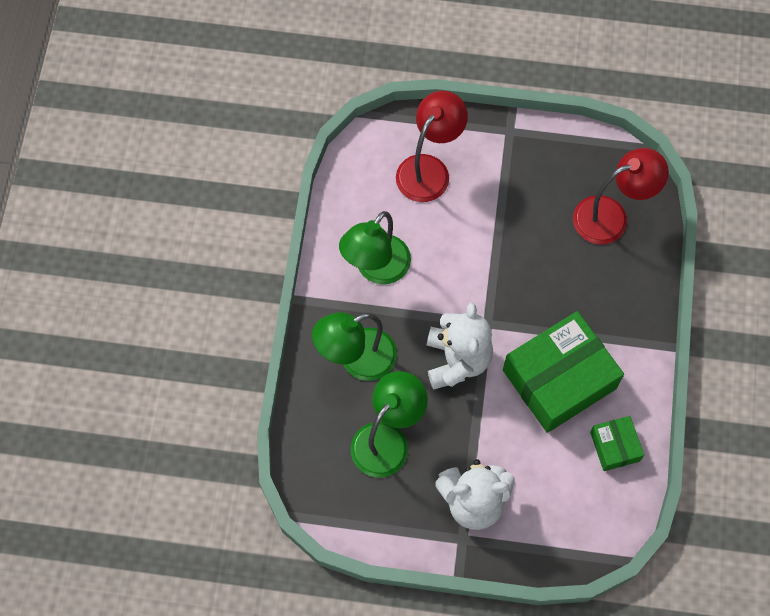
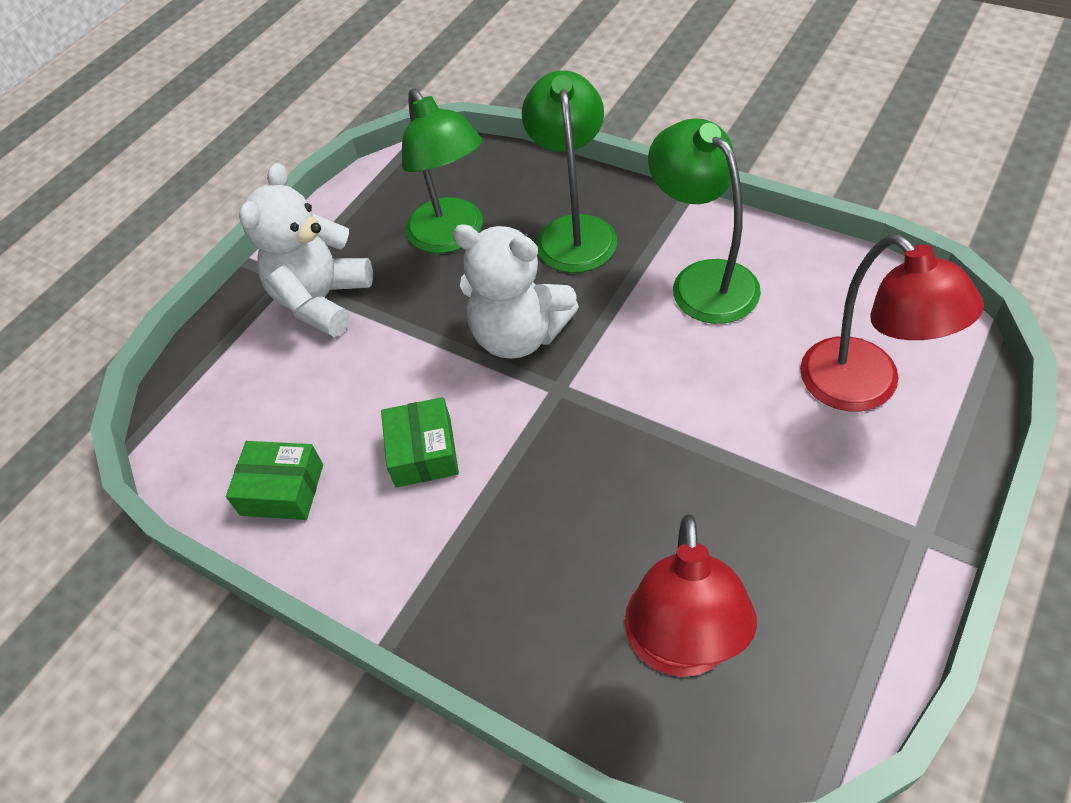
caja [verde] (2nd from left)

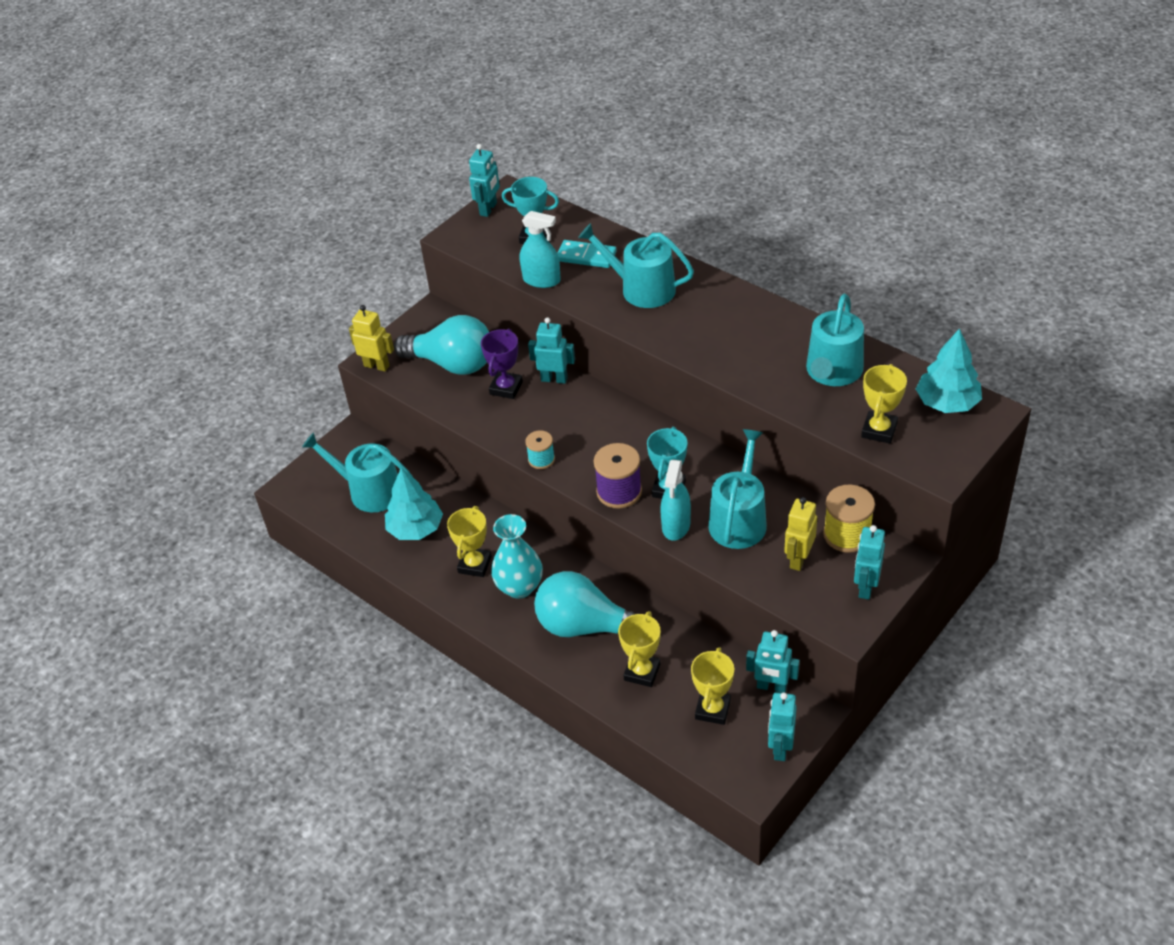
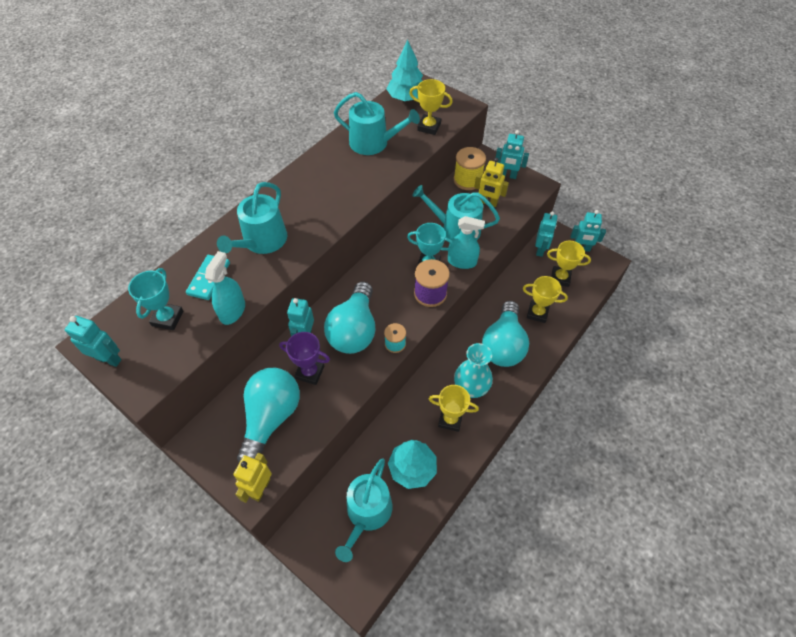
bombilla [turquesa] (2nd from left)

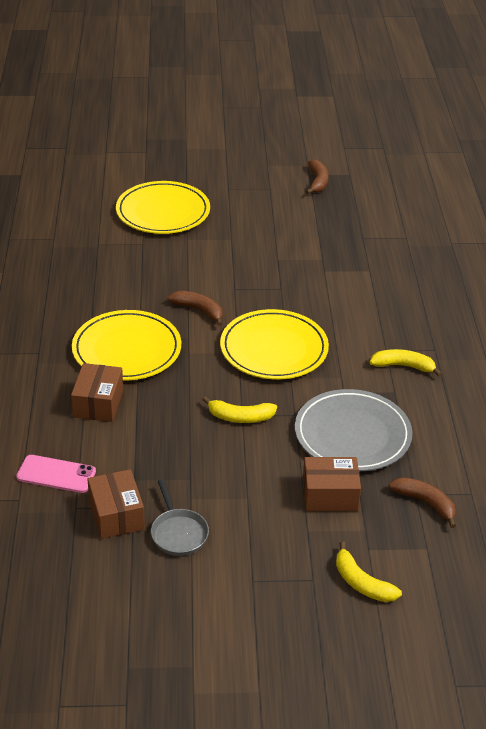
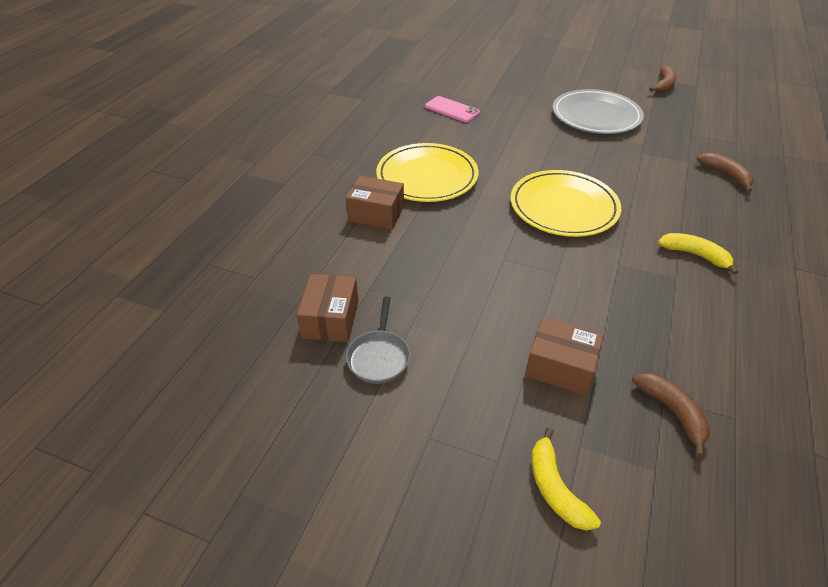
plato [amarillo] (2nd from left in the first image); plátano [marrón] (3rd from left); caja [marrón] (2nd from left); plato [gris]; plátano [amarillo] (1st from left in the first image); móvil [rosa]

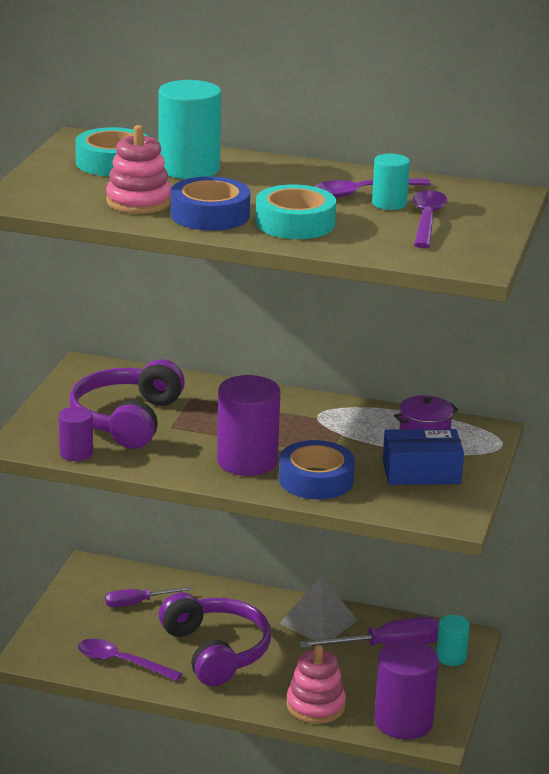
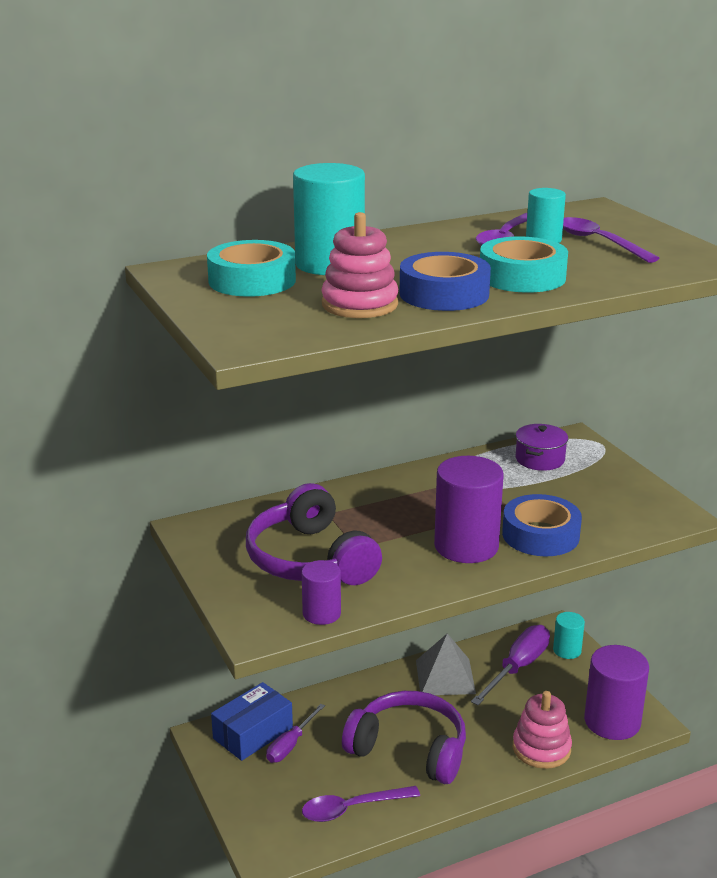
caja [azul]

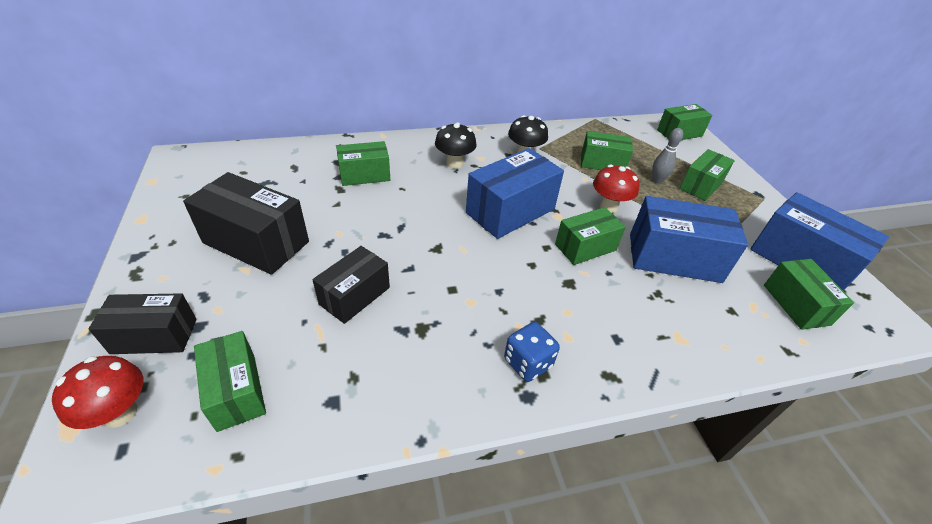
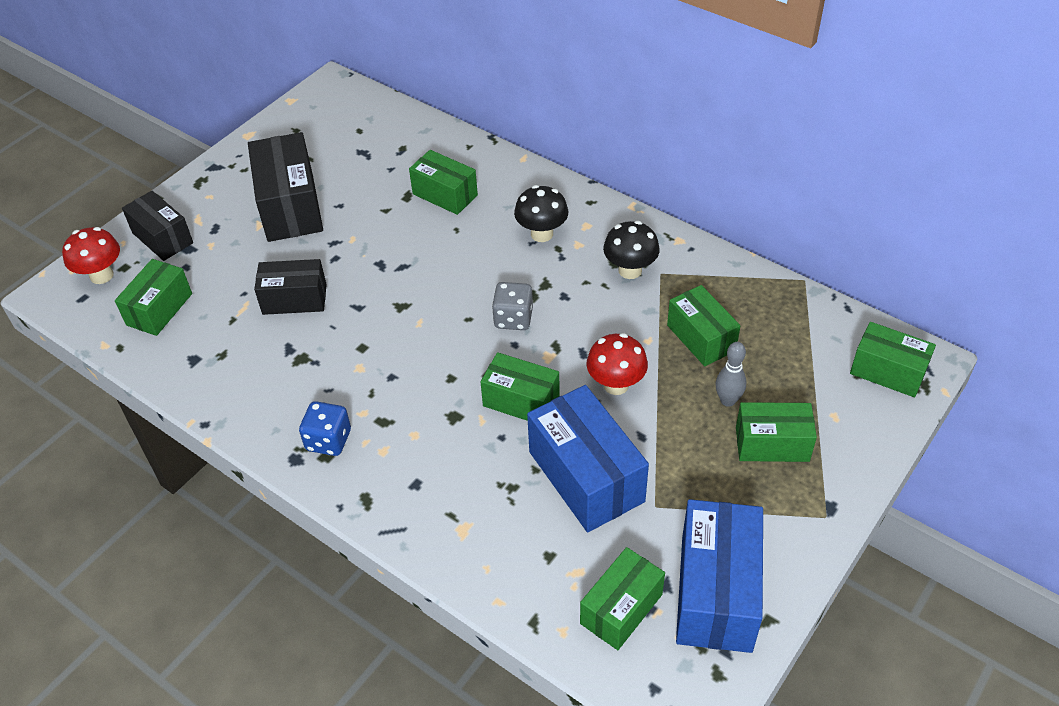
dado [gris]

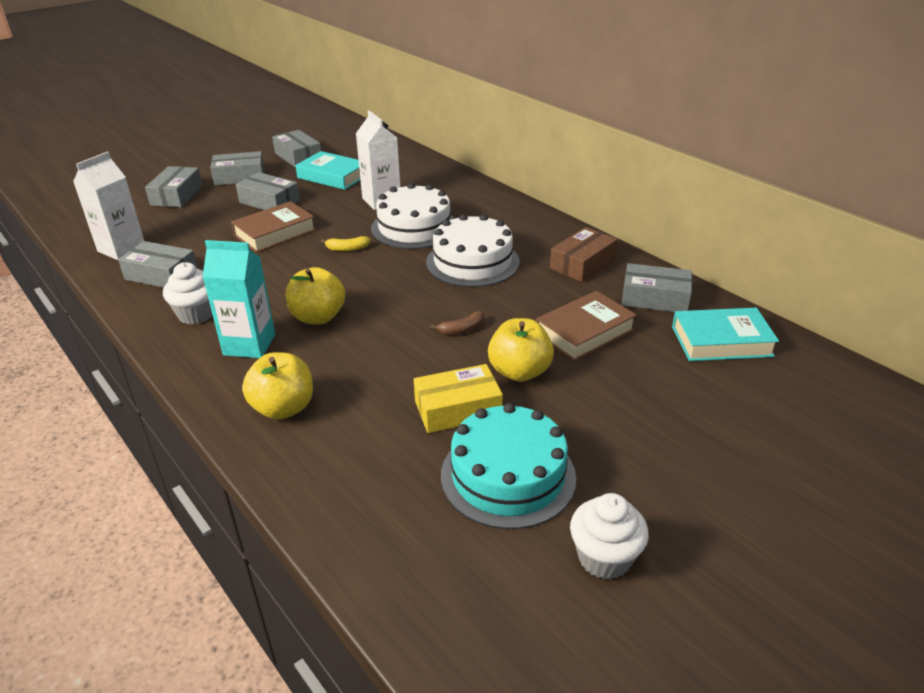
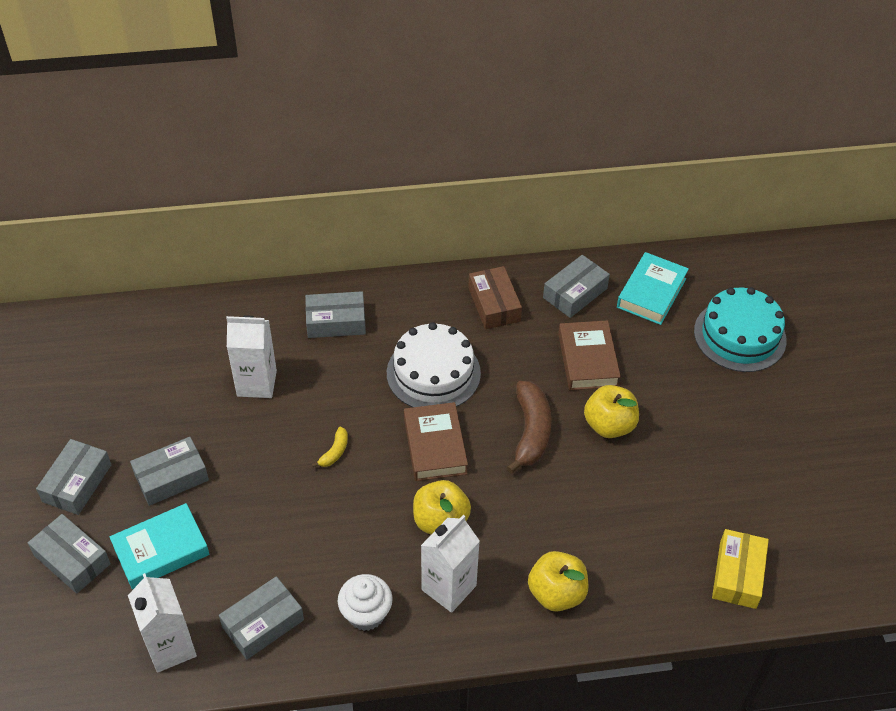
caja [gris] (5th from left); libro [turquesa] (1st from left); tarta [blanco] (1st from left in the first image); libro [marrón] (1st from left); cartón de leche [blanco] (3rd from left); plátano [marrón]; caja [amarillo]; tarta [turquesa]; magdalena [blanco] (2nd from left in the first image)

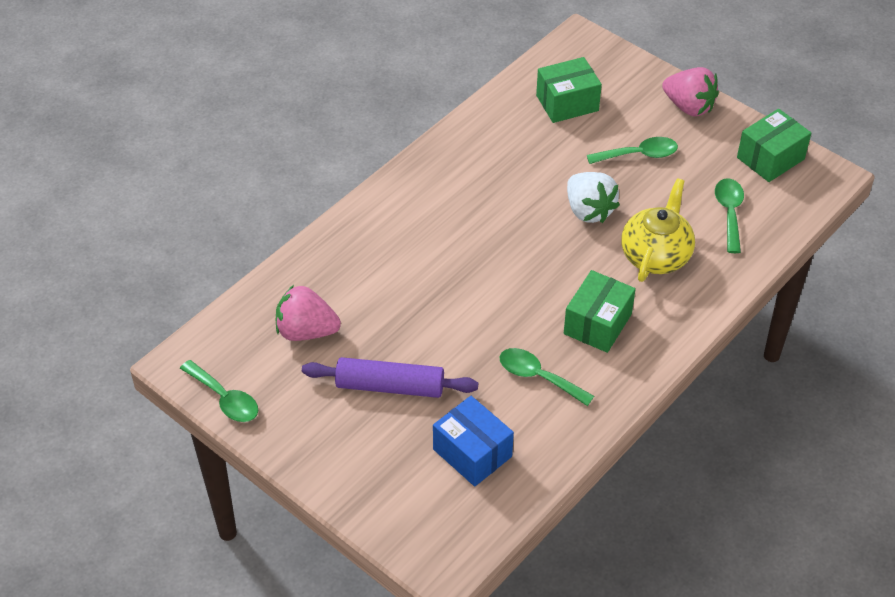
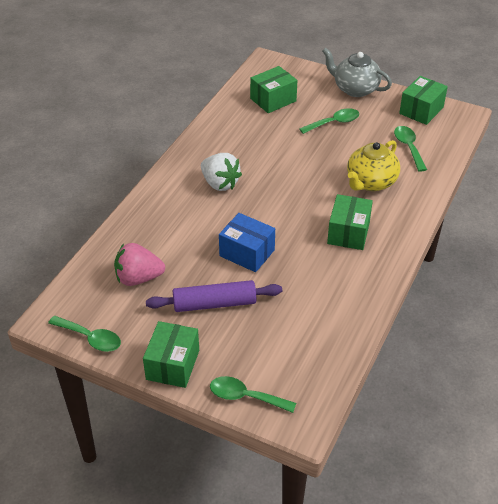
tetera [gris]; fresa [blanco]; tetera [amarillo]; cuchara [verde] (2nd from left); caja [azul]; caja [verde] (1st from left)

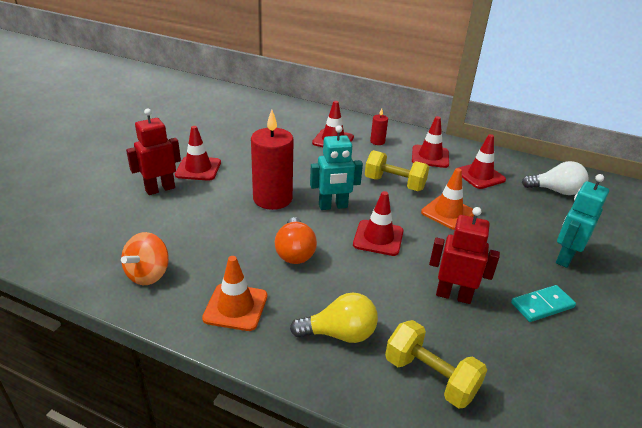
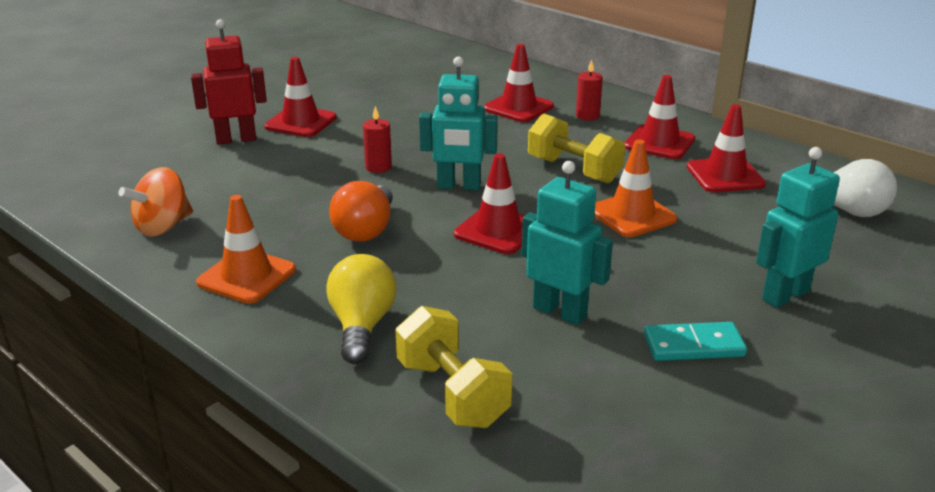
vela [rojo] (1st from left); robot [turquesa] (2nd from left); bombilla [amarillo]

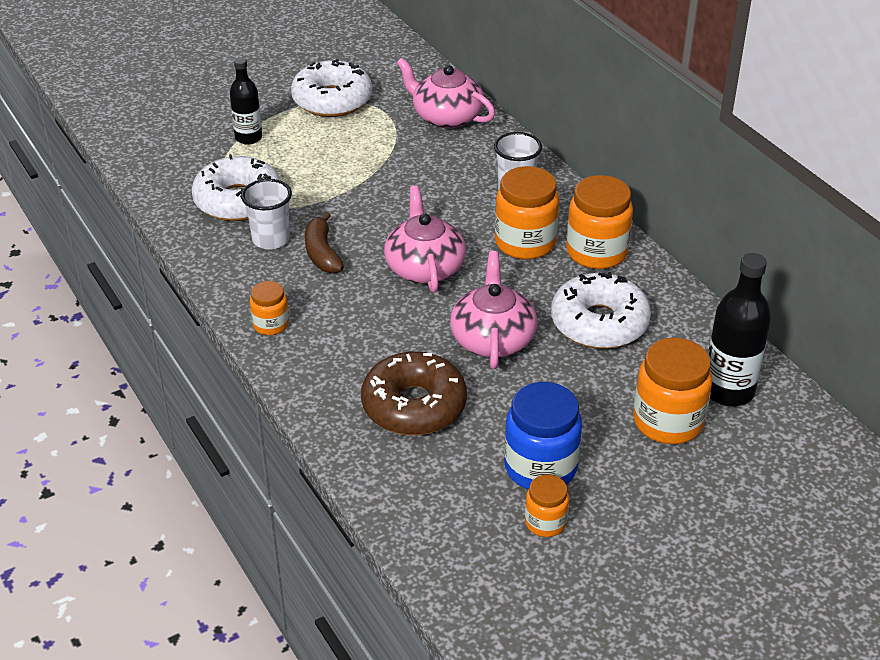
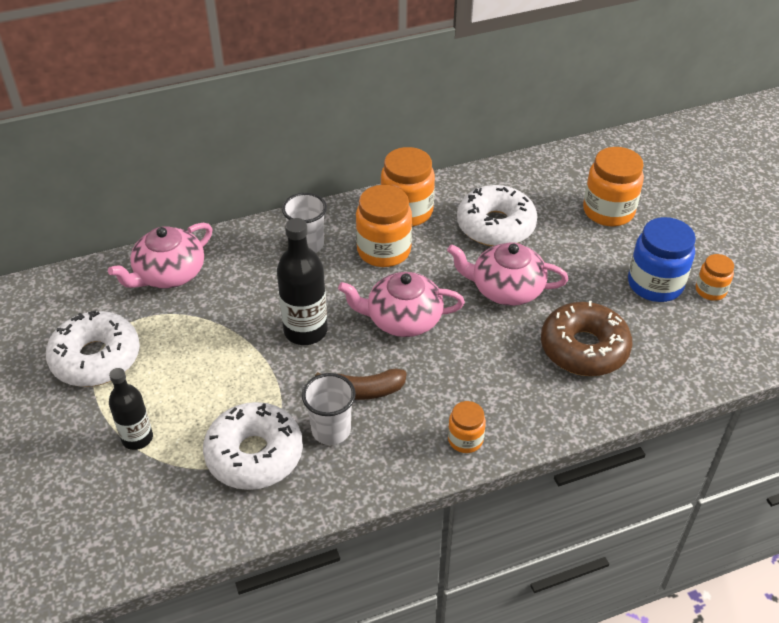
botella [negro] (2nd from left)

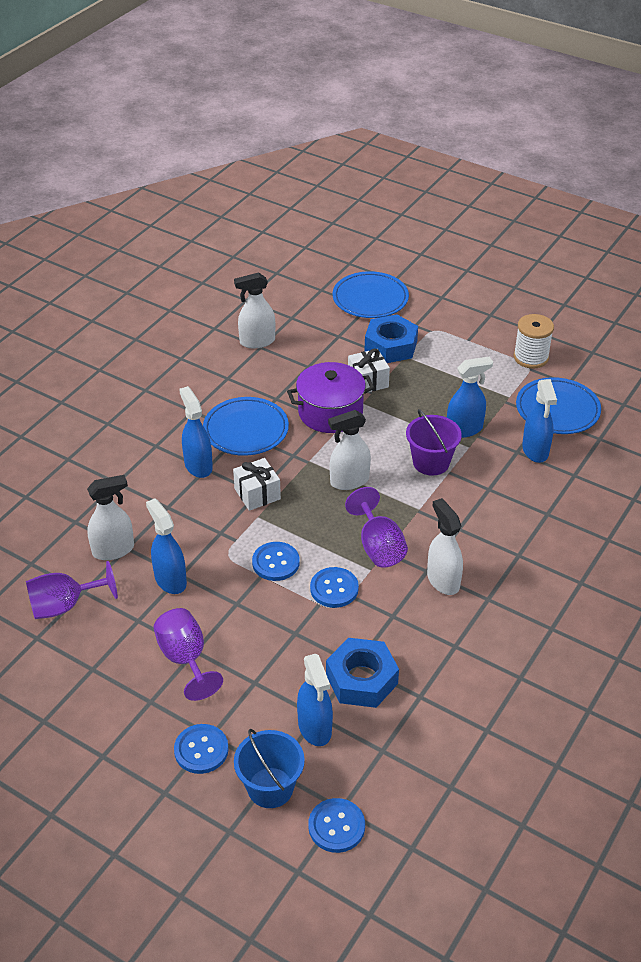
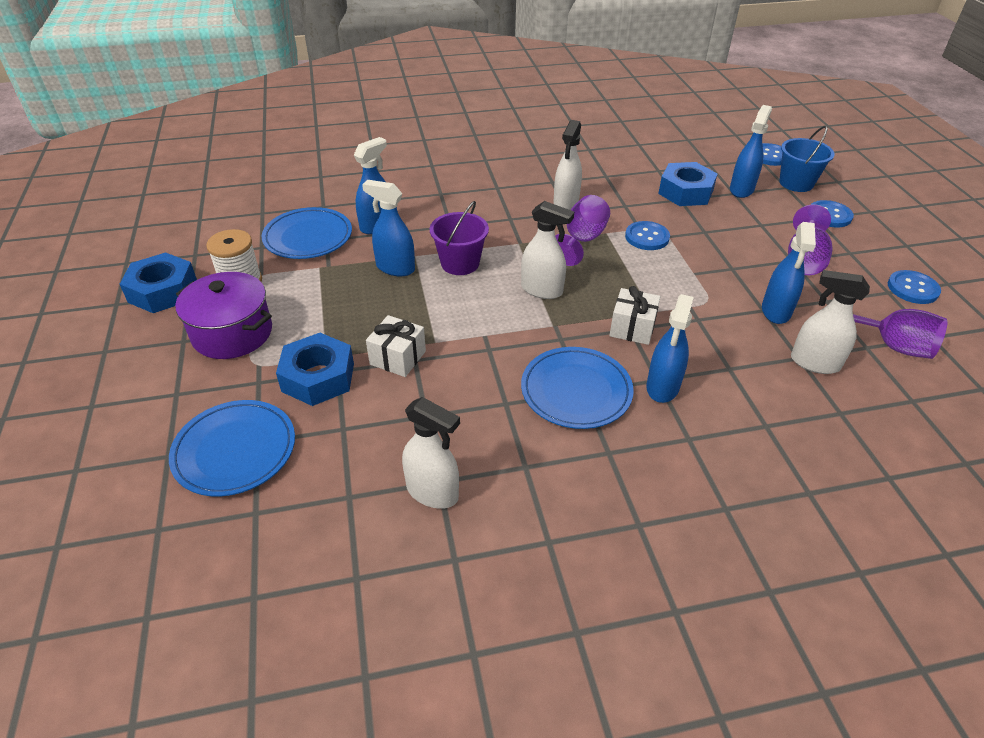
olla [morado]; botón [azul] (4th from left); tuerca [azul] (1st from left)

